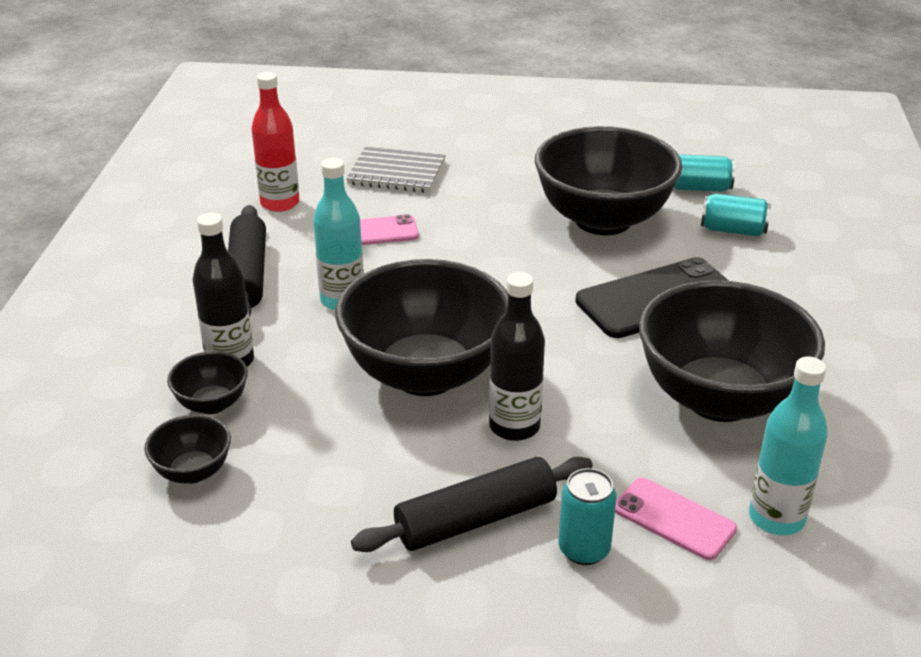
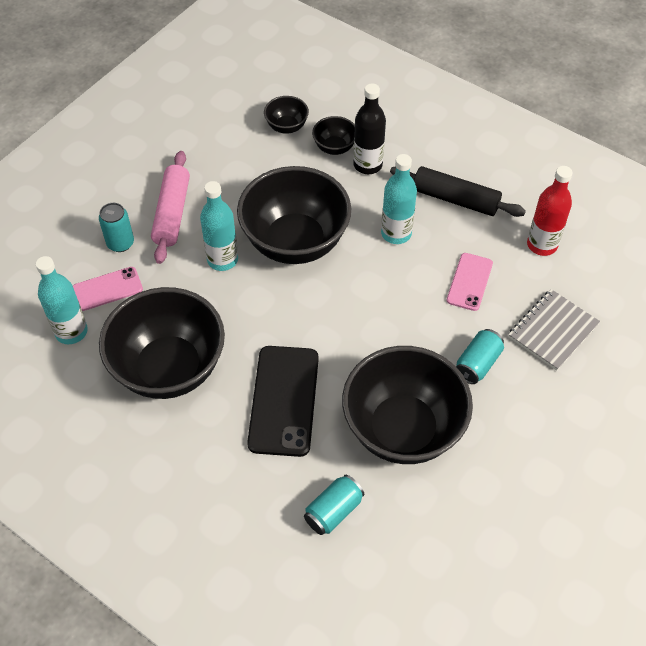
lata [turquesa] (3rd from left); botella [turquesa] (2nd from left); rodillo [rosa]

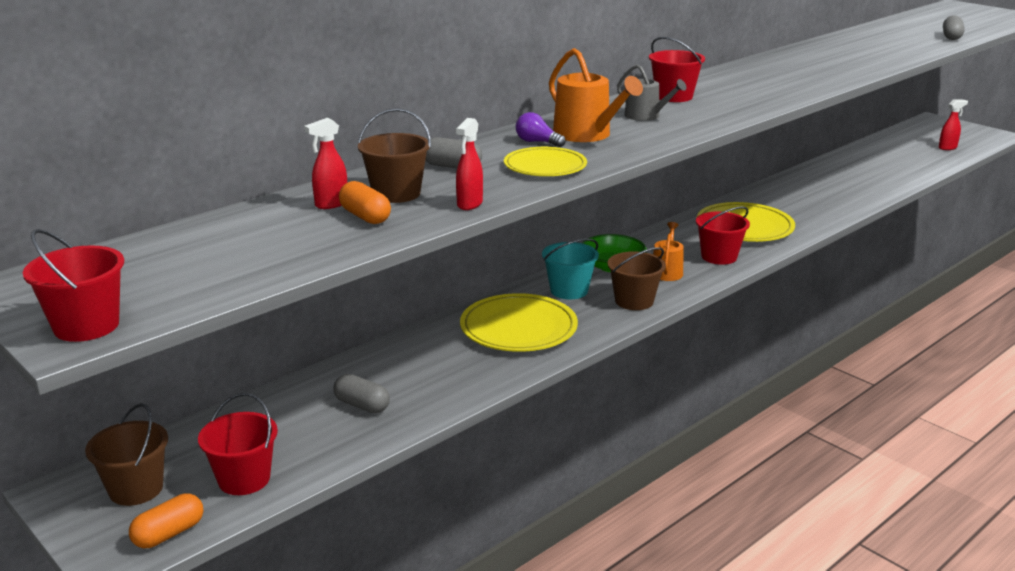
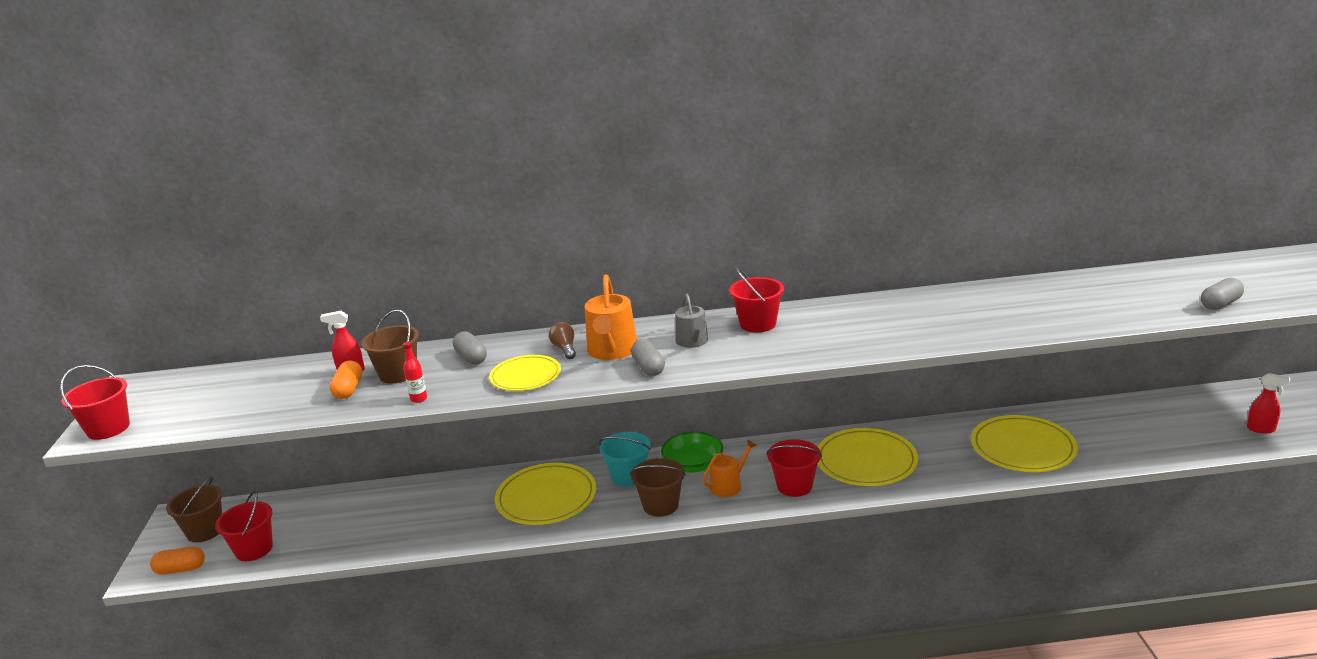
bombilla [marrón]; botella [rojo]; cápsula [gris] (2nd from left); plato [amarillo] (4th from left)

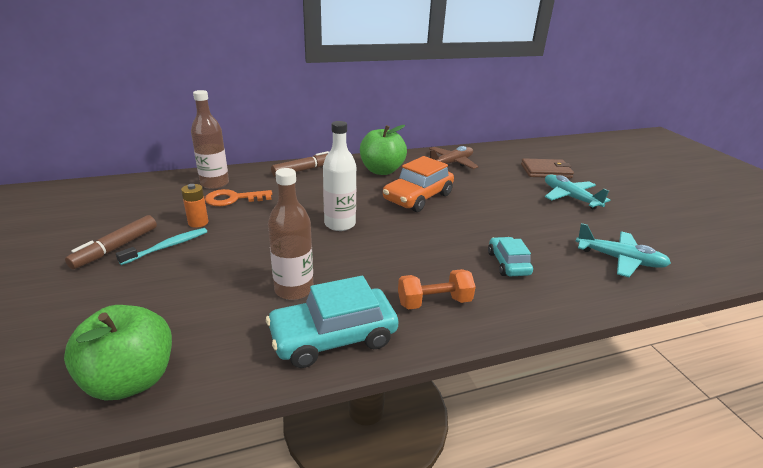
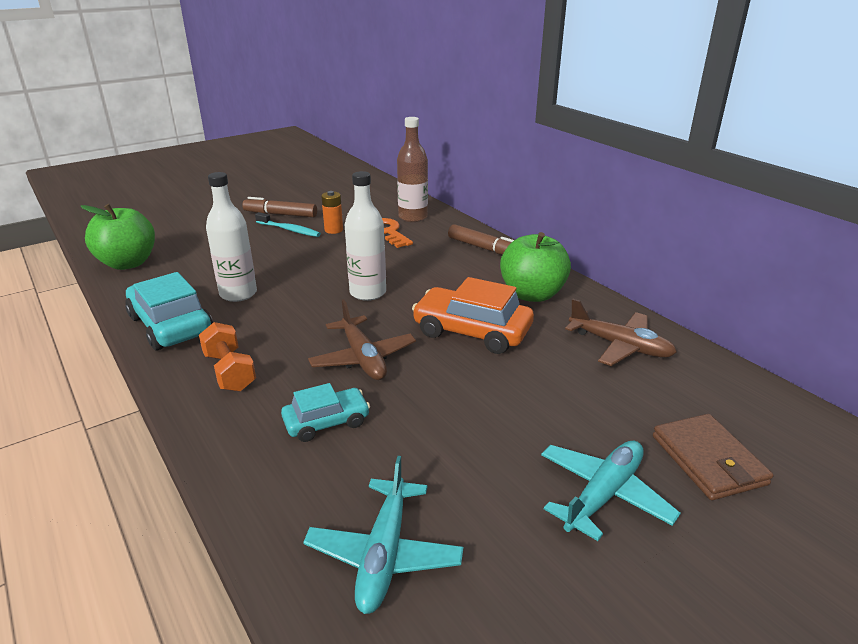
botella [blanco] (1st from left); avión [marrón] (1st from left)

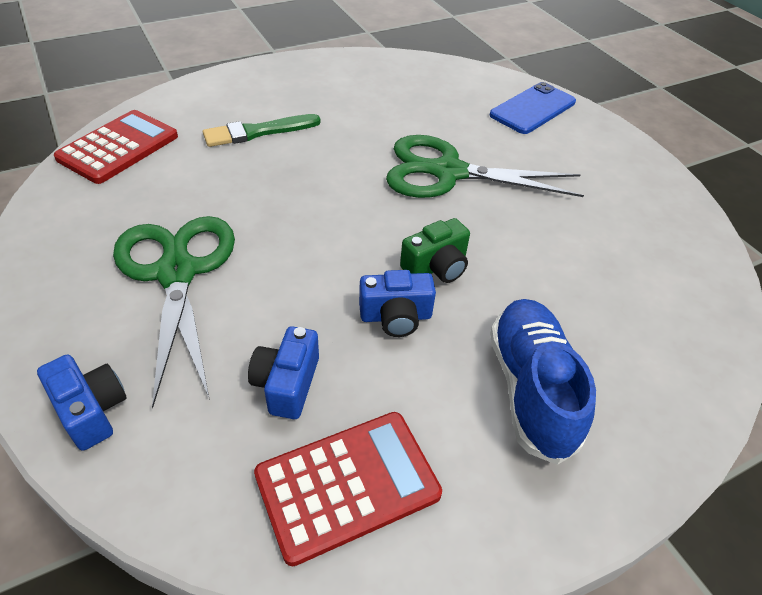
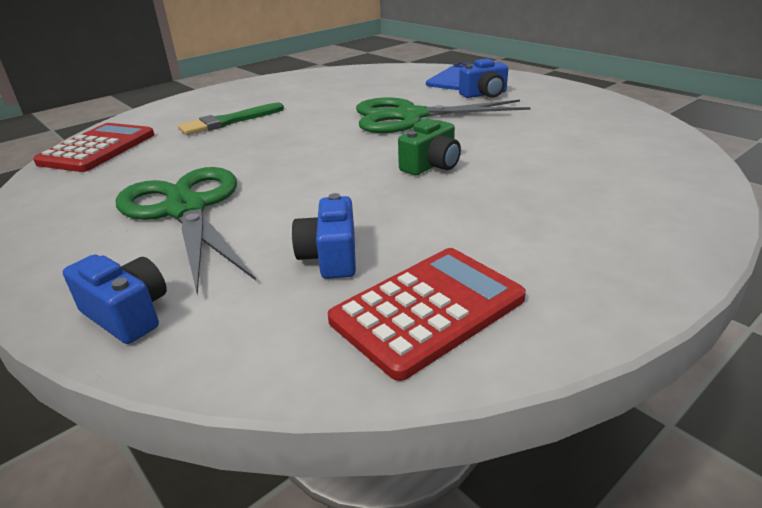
cámara [azul] (3rd from left); zapato [azul]

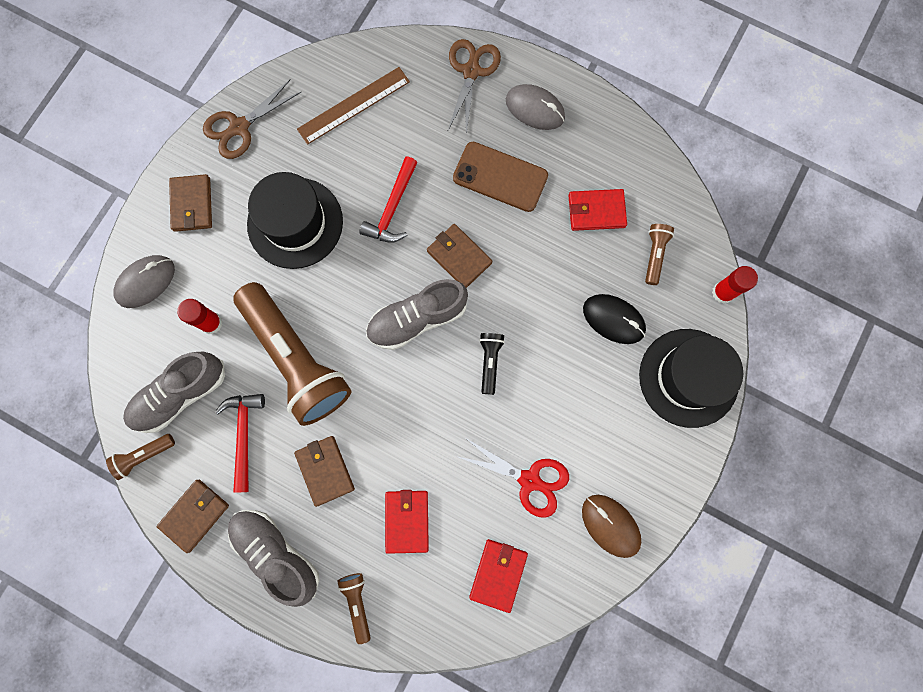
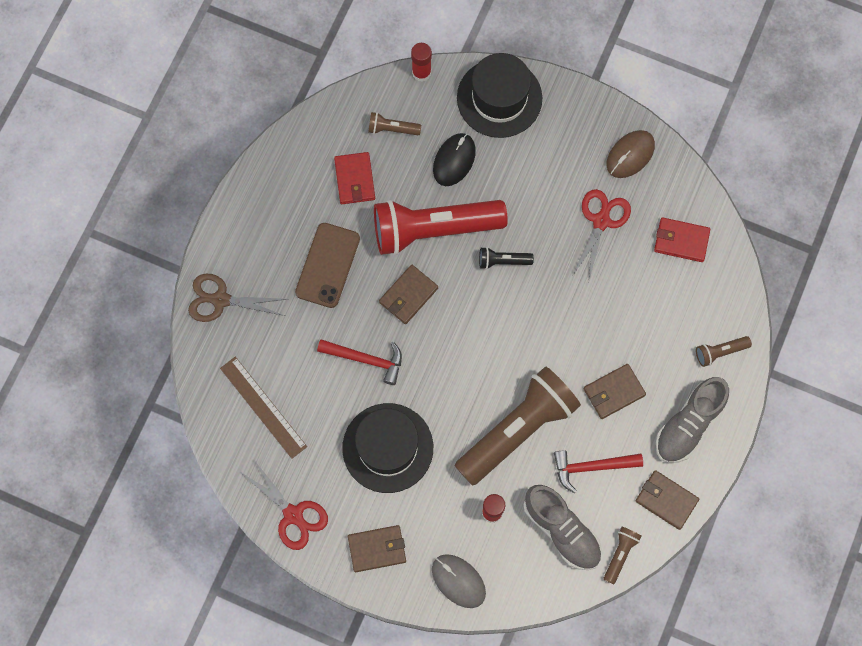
tijeras [rojo] (1st from left); ratón [gris] (2nd from left in the first image); zapato [gris] (3rd from left in the first image); lámpara de mano [marrón] (3rd from left); cartera [rojo] (1st from left in the first image); lámpara de mano [rojo]

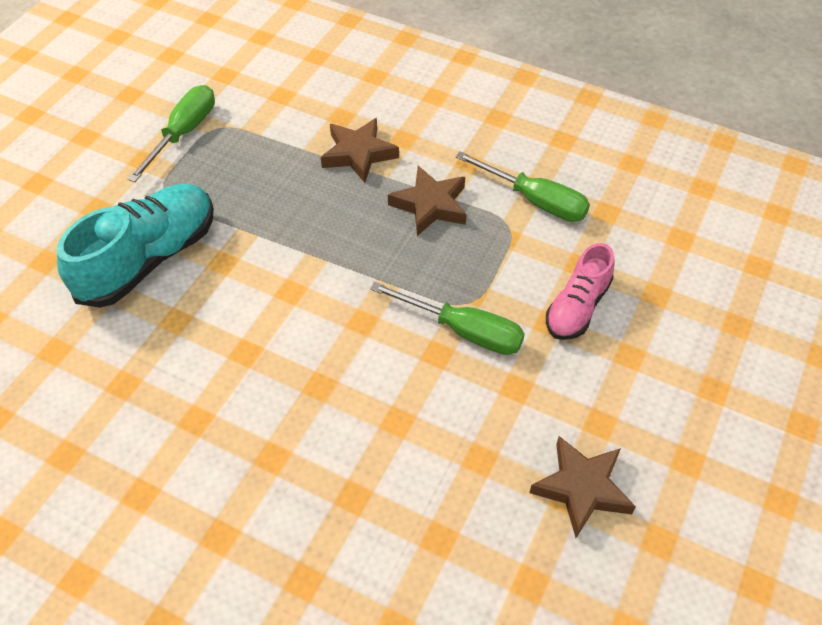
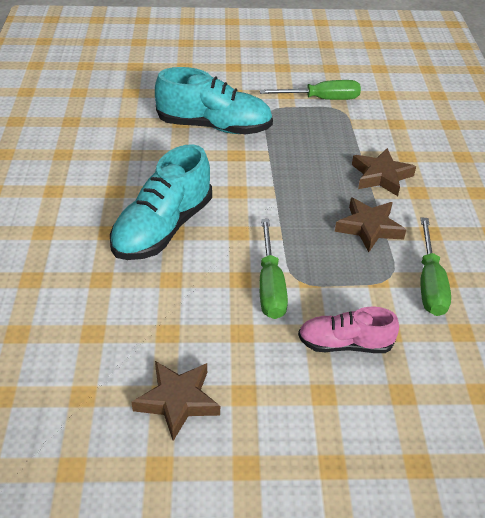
zapato [turquesa] (1st from left)

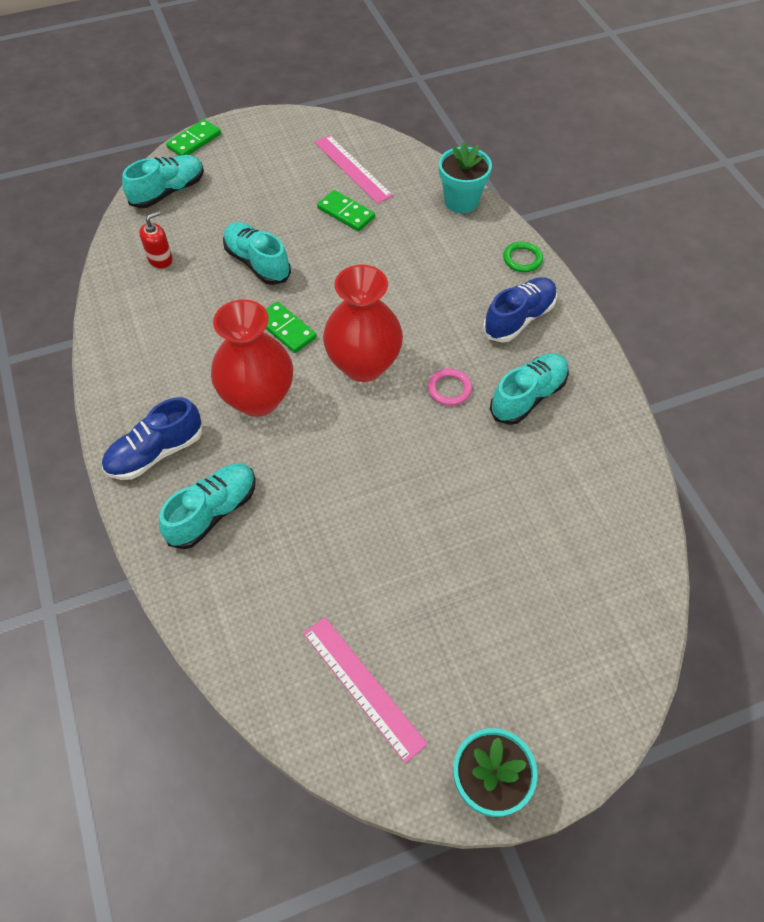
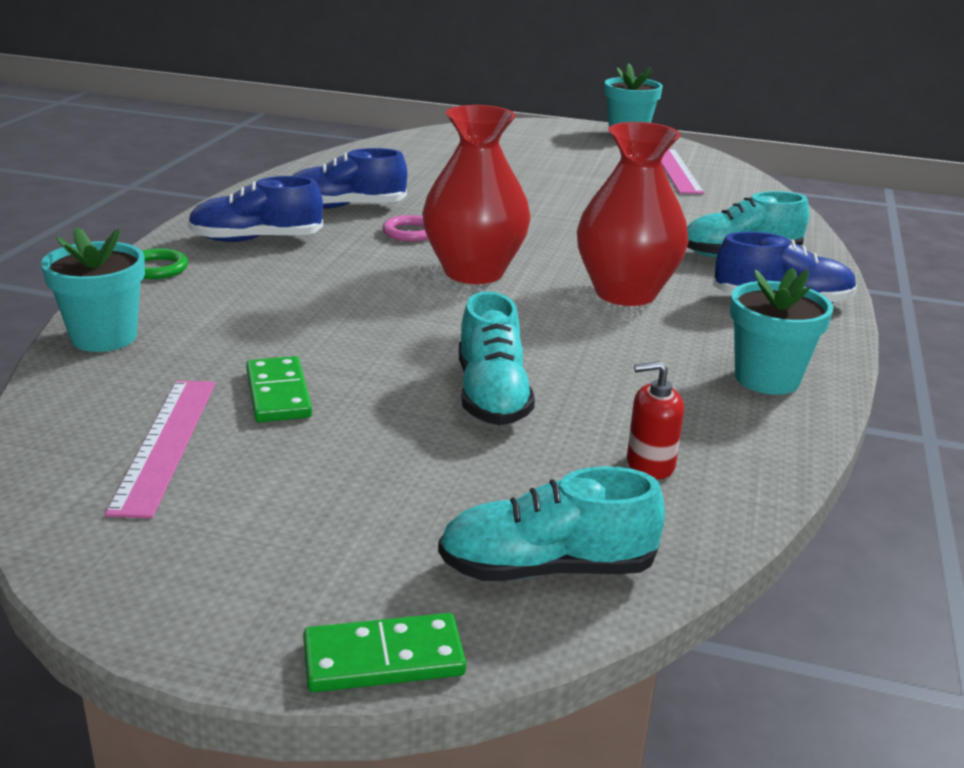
ficha de dominó [verde] (2nd from left in the first image); zapato [azul] (2nd from left); maceta [turquesa] (3rd from left)

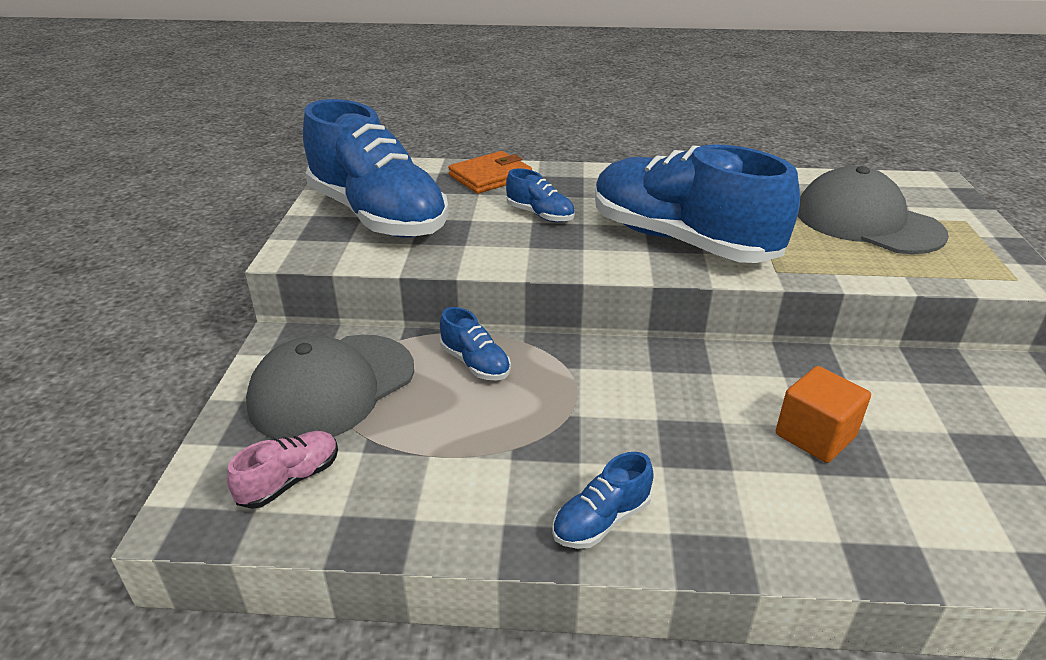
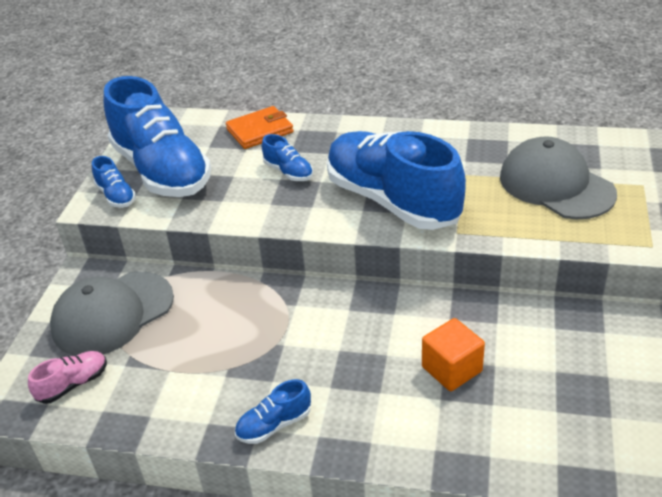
zapato [azul] (1st from left)

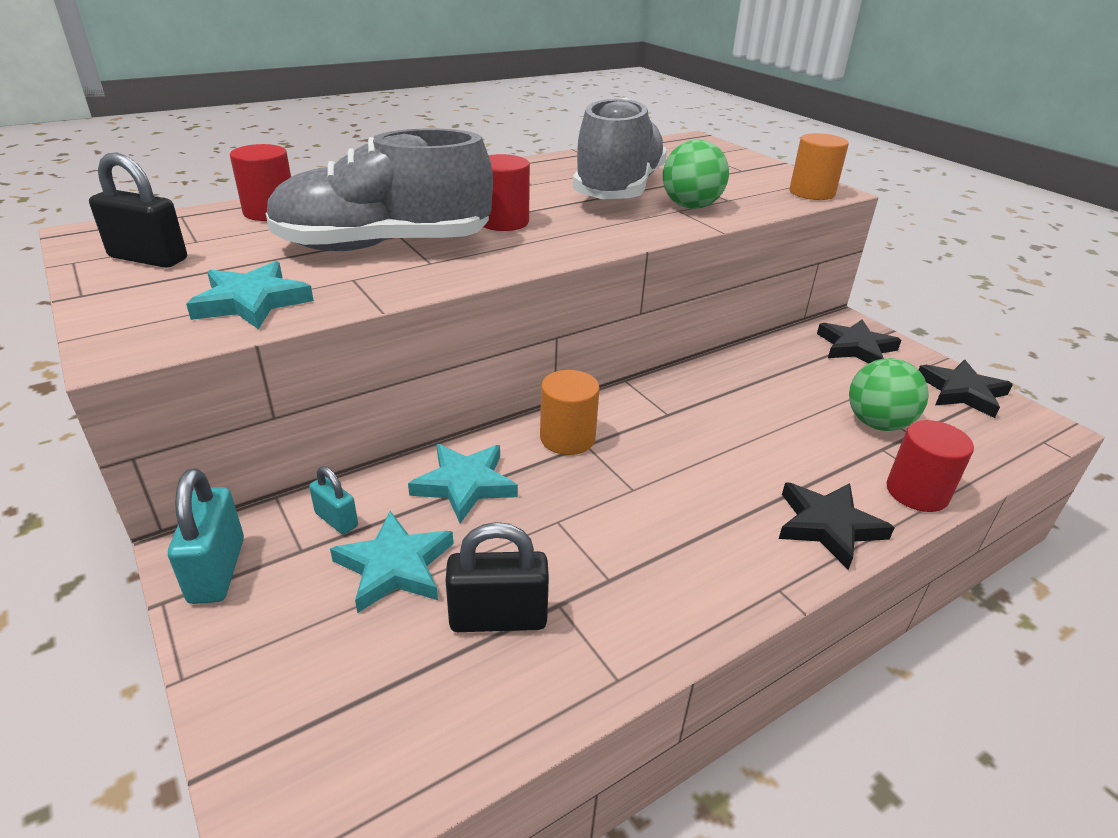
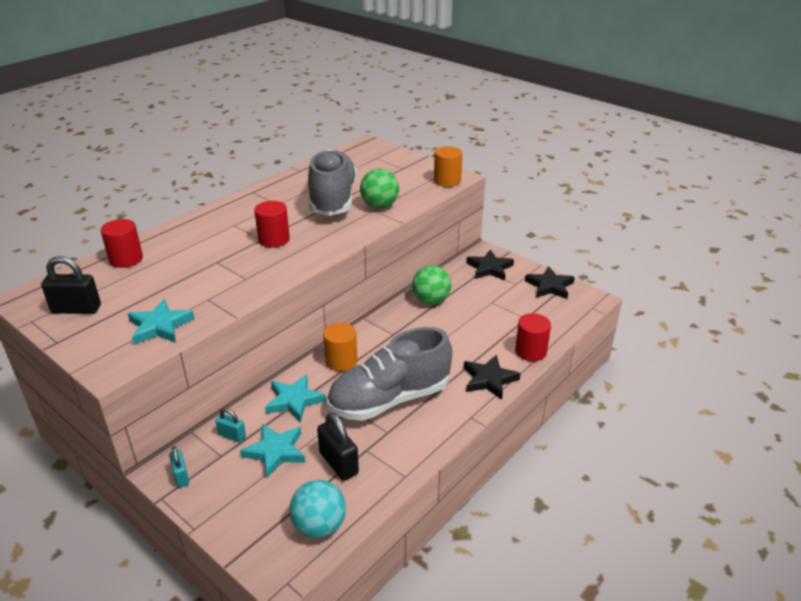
zapato [gris] (2nd from left); pelota [verde] (2nd from left); candado [turquesa] (1st from left); candado [negro] (2nd from left); pelota [turquesa]

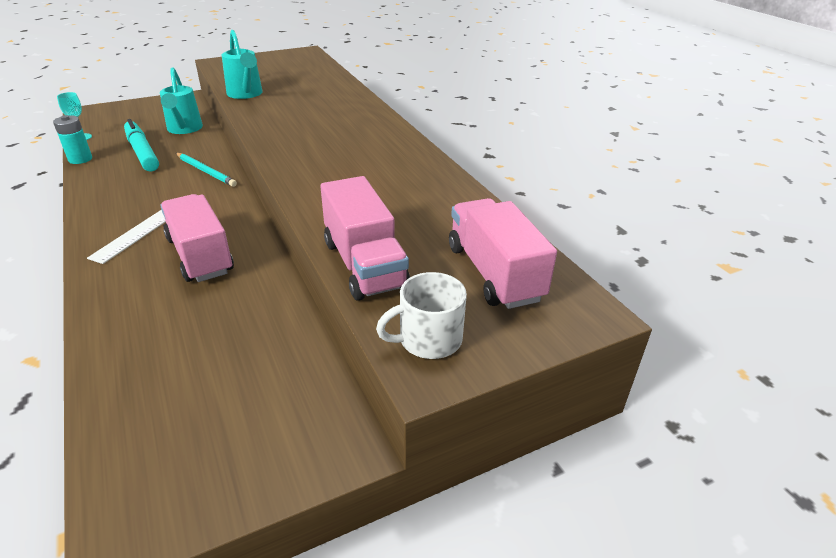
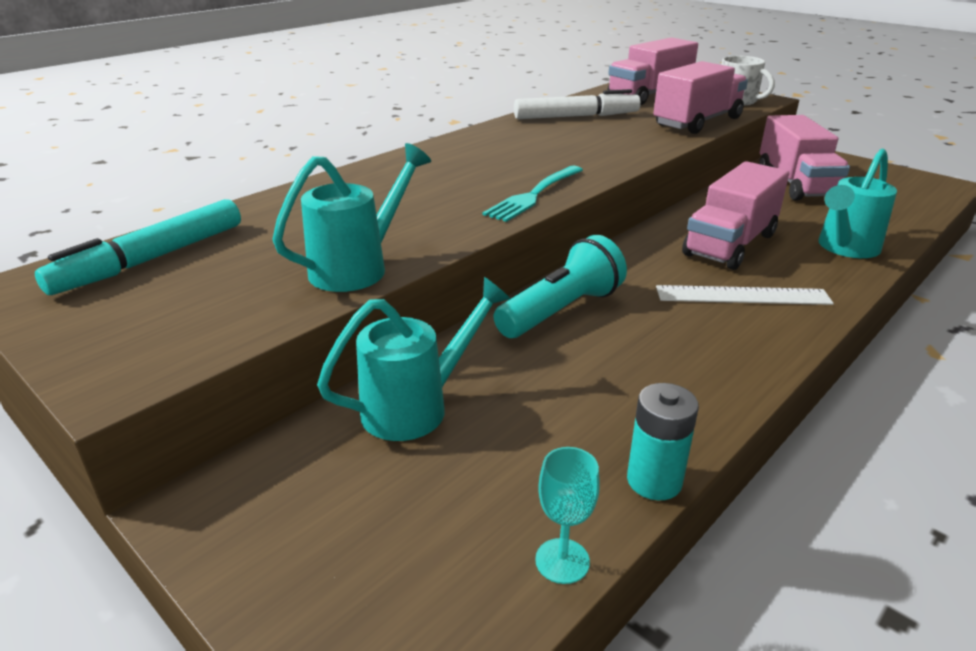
rotulador [turquesa]; lámpara de mano [turquesa]; rotulador [blanco]; camión [rosa] (4th from left); regadera [turquesa] (3rd from left); tenedor [turquesa]

